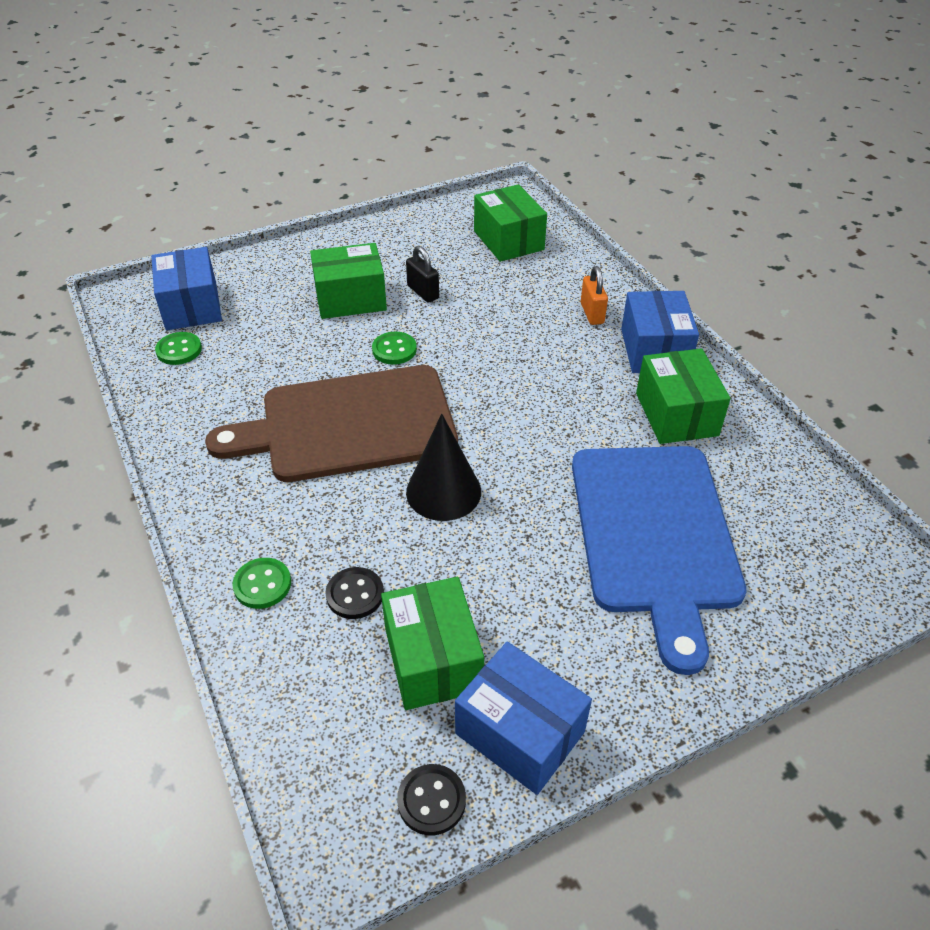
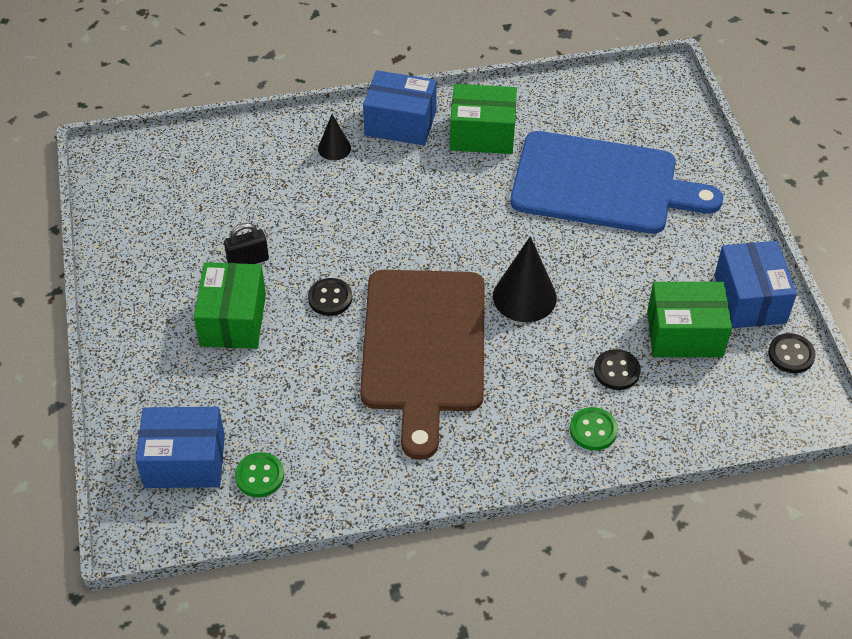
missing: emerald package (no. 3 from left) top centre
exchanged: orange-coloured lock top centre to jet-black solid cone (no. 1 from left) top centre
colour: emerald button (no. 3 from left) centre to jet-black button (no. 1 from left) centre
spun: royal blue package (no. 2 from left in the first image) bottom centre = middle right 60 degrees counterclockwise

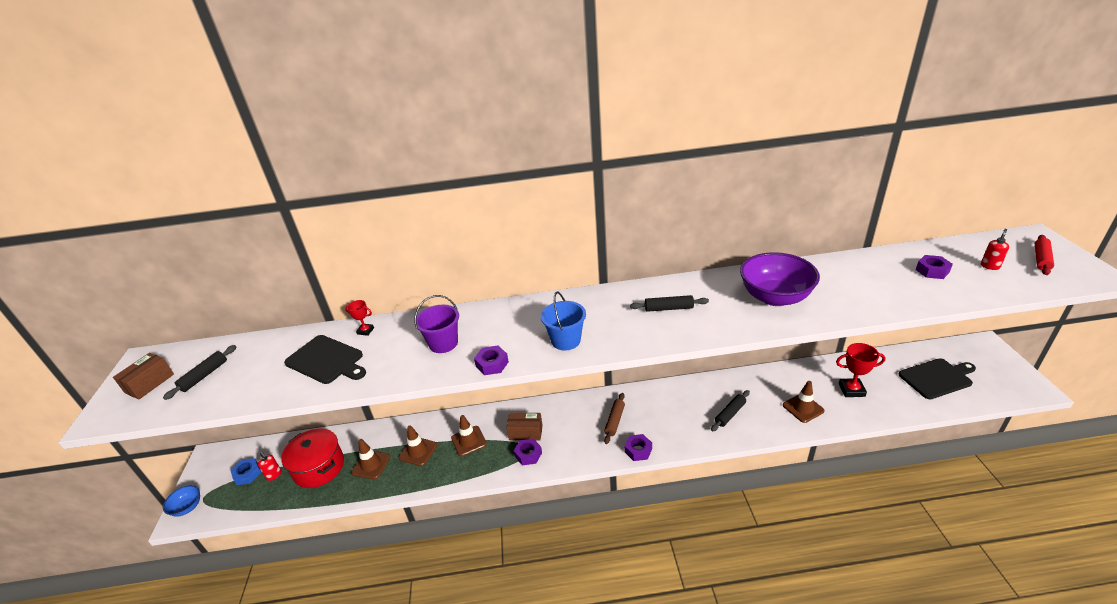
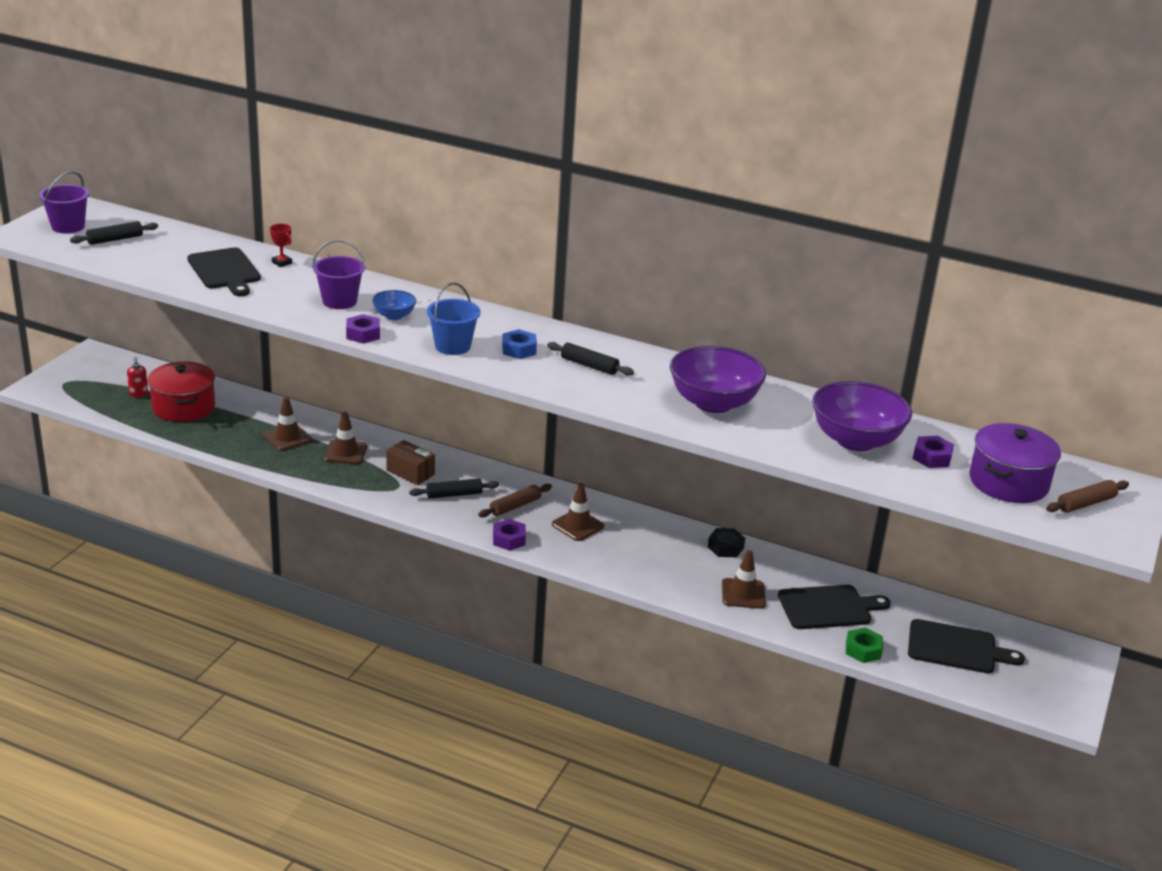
missing: violet hex nut (no. 2 from left) bottom centre
appeared: jet-black hex nut centre; violet serving bowl (no. 2 from left) middle right; emerald hex nut bottom right
relocated: royal blue serving bowl bottom left to centre; royal blue hex nut bottom left to centre; dark brown safety cone (no. 1 from left in the first image) bottom left to dark brown safety cone (no. 3 from left) centre; jet-black rolling pin (no. 3 from left in the first image) bottom centre to jet-black rolling pin (no. 2 from left) centre
exchanged: dark brown package (no. 1 from left) middle left to violet bucket (no. 1 from left) top left; red award cup (no. 2 from left) middle right to jet-black chopping board (no. 2 from left) bottom right; red soap dispenser (no. 2 from left) middle right to violet pot middle right
colour: red rolling pin middle right to dark brown rolling pin (no. 2 from left) middle right

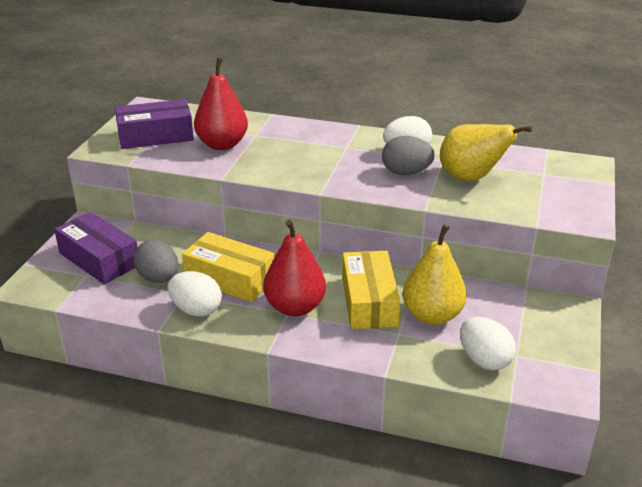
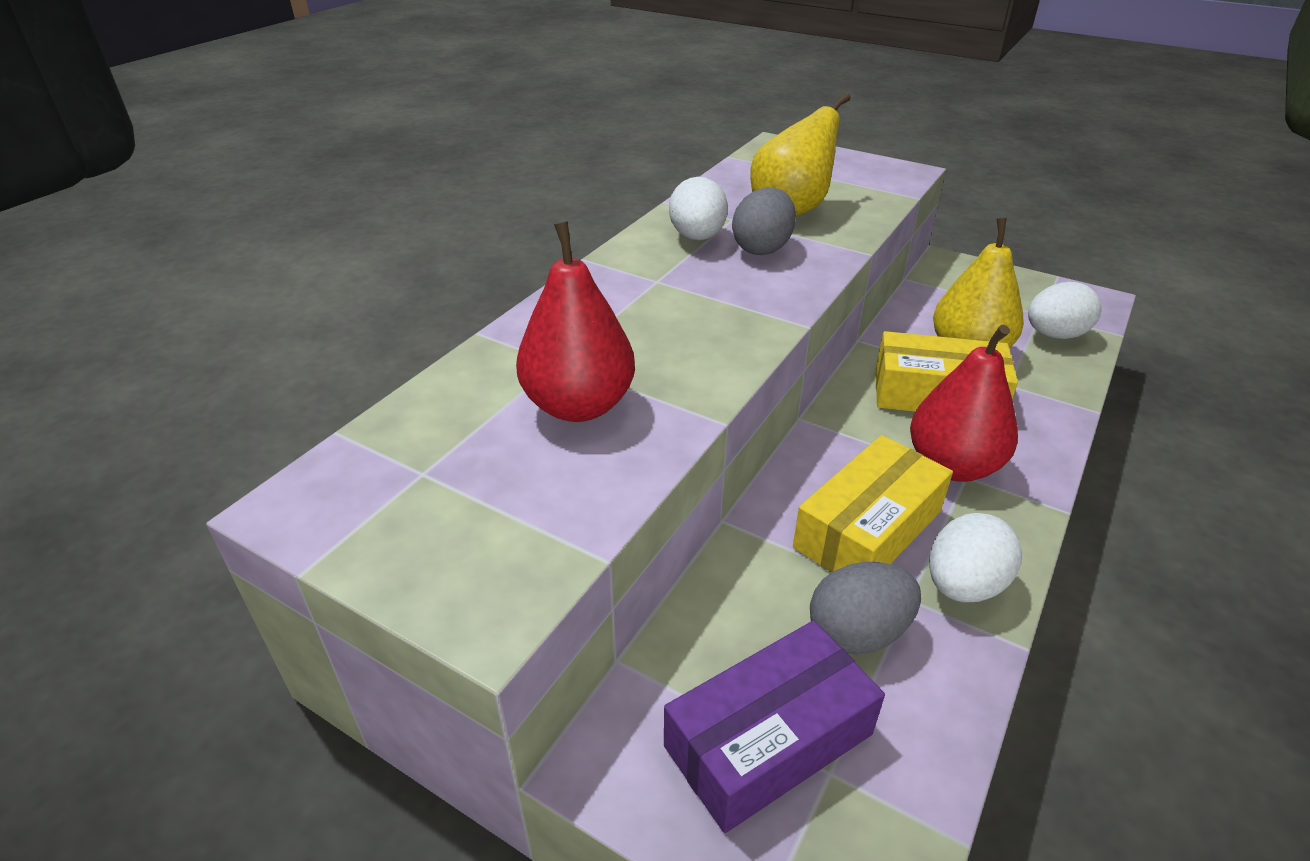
missing: violet package (no. 2 from left) top left

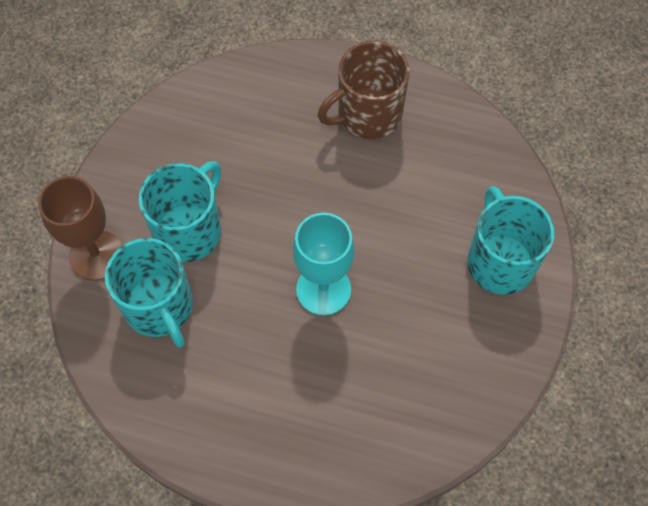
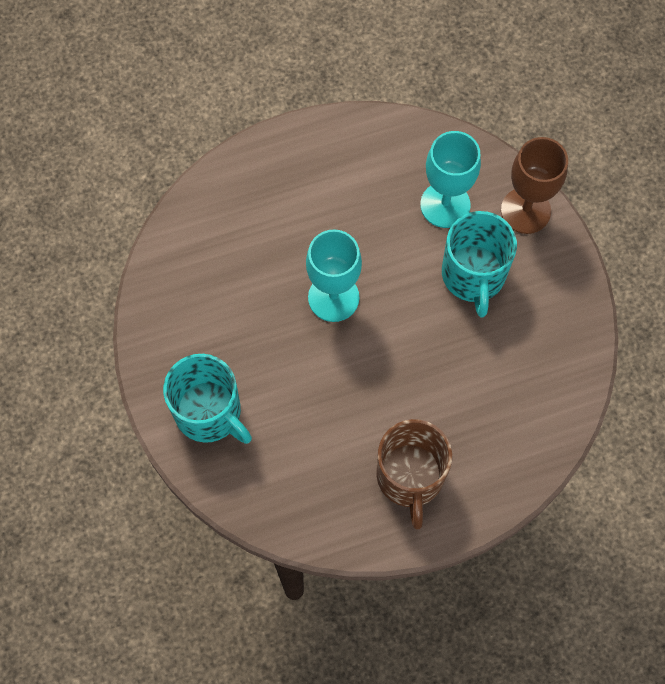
exchanged: teal coffee mug (no. 1 from left) middle left to teal goblet (no. 2 from left) top right
spun: dark brown coffee mug top centre = bottom centre 150 degrees clockwise

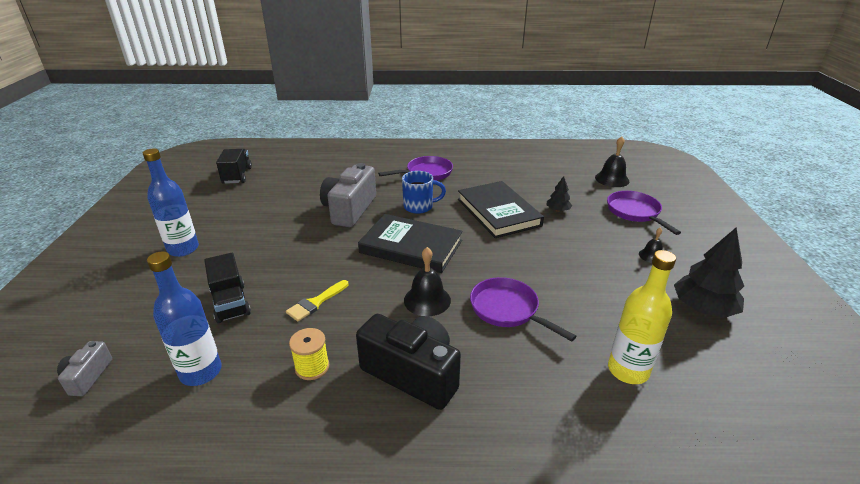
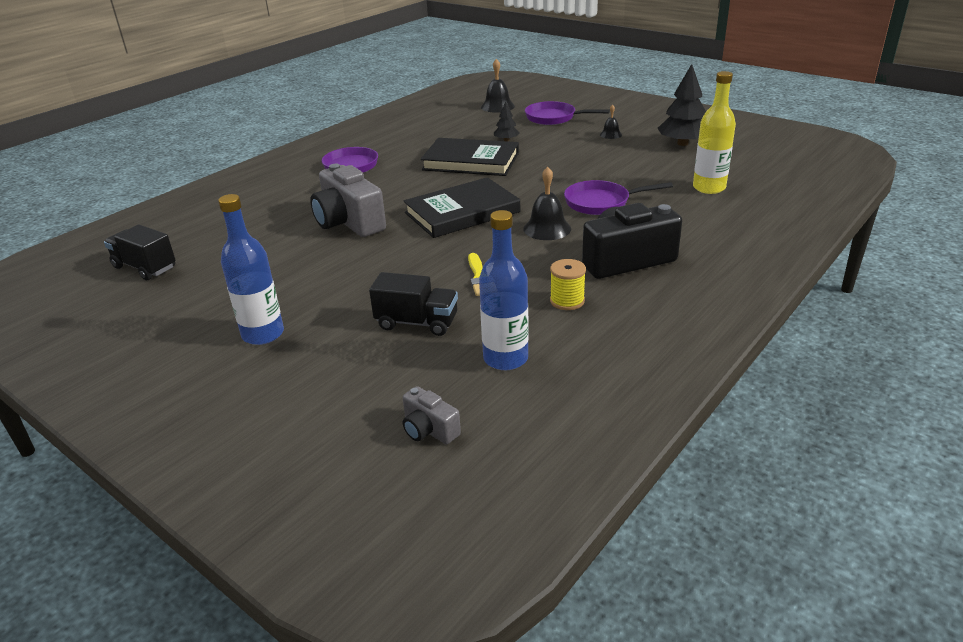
missing: royal blue coffee mug centre

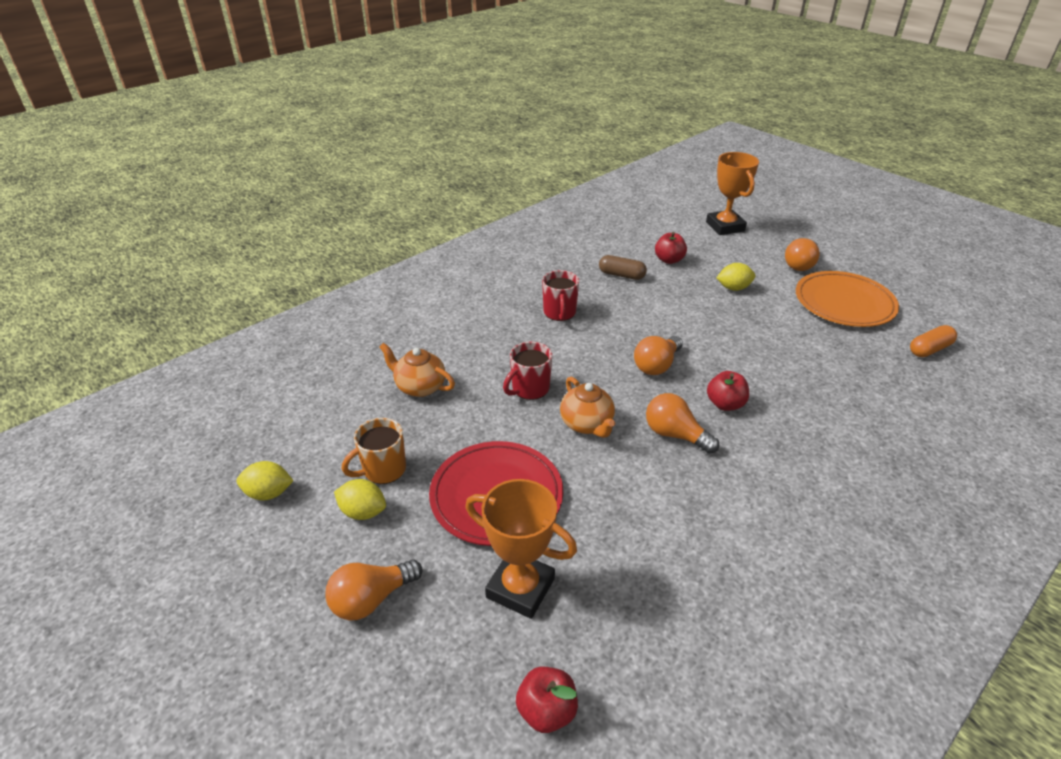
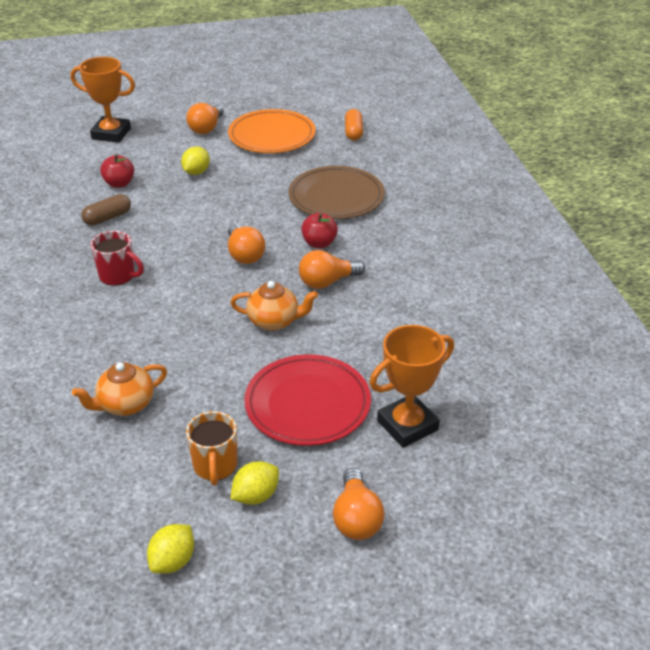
missing: red coffee mug (no. 1 from left) centre; red apple fruit (no. 1 from left) bottom centre
appeared: dark brown plate top centre
spun: orange-coloured light bulb (no. 4 from left in the first image) middle right = top left 45 degrees clockwise

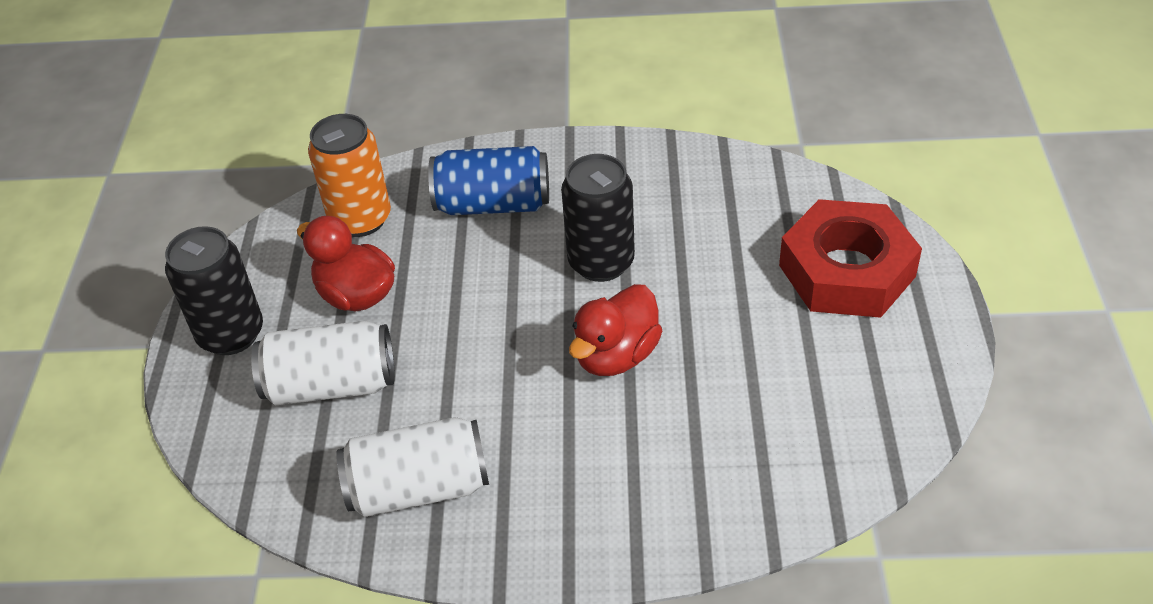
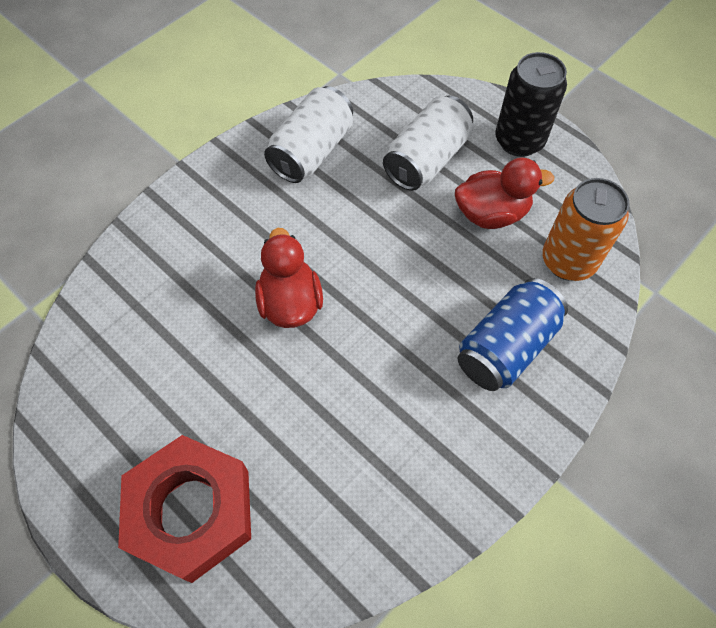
missing: jet-black can (no. 2 from left) centre

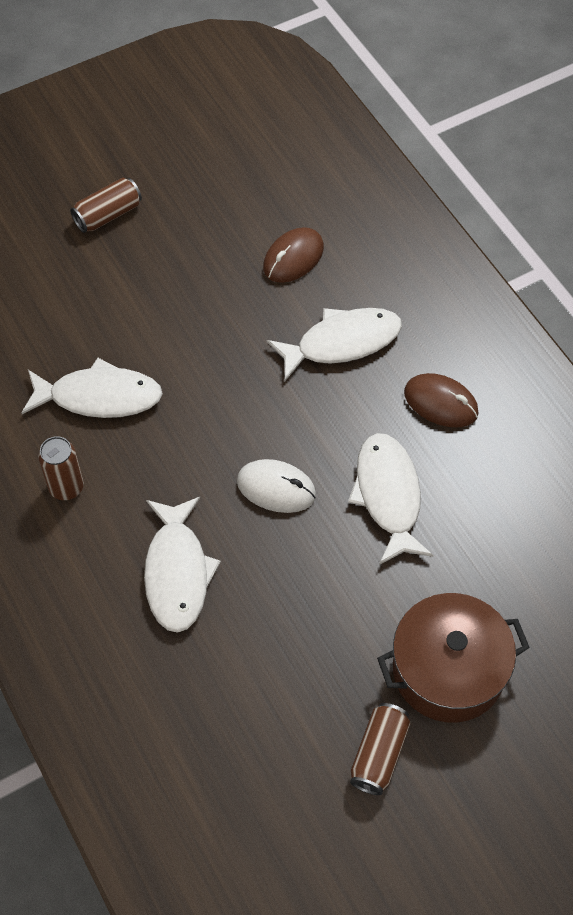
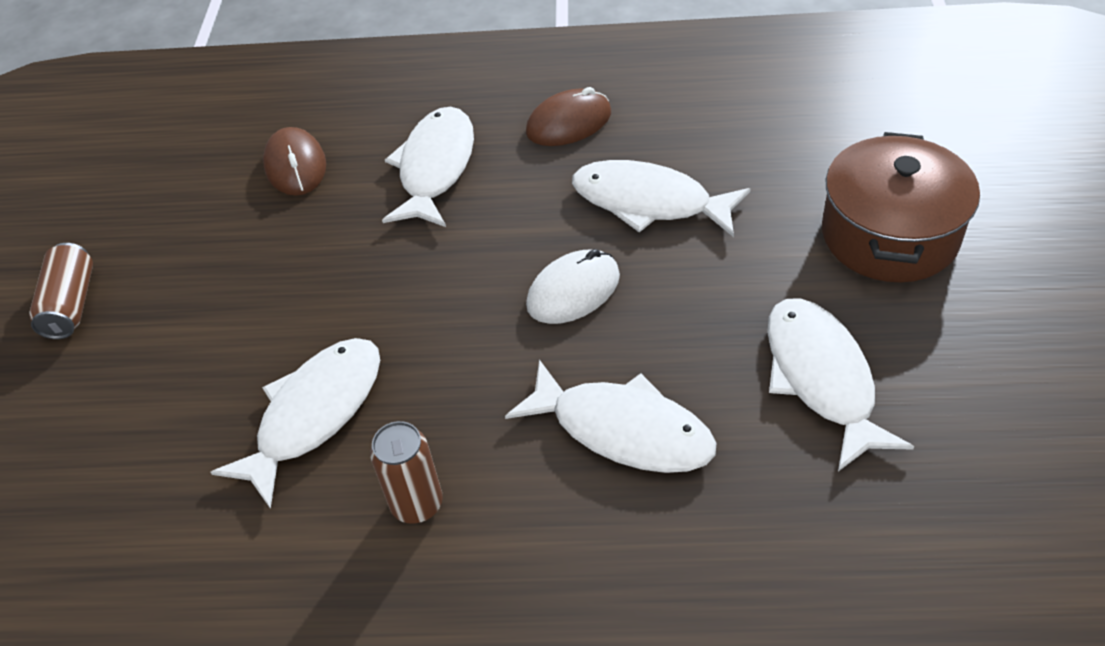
missing: dark brown can (no. 3 from left) bottom centre
appeared: pure white fish (no. 5 from left) middle right

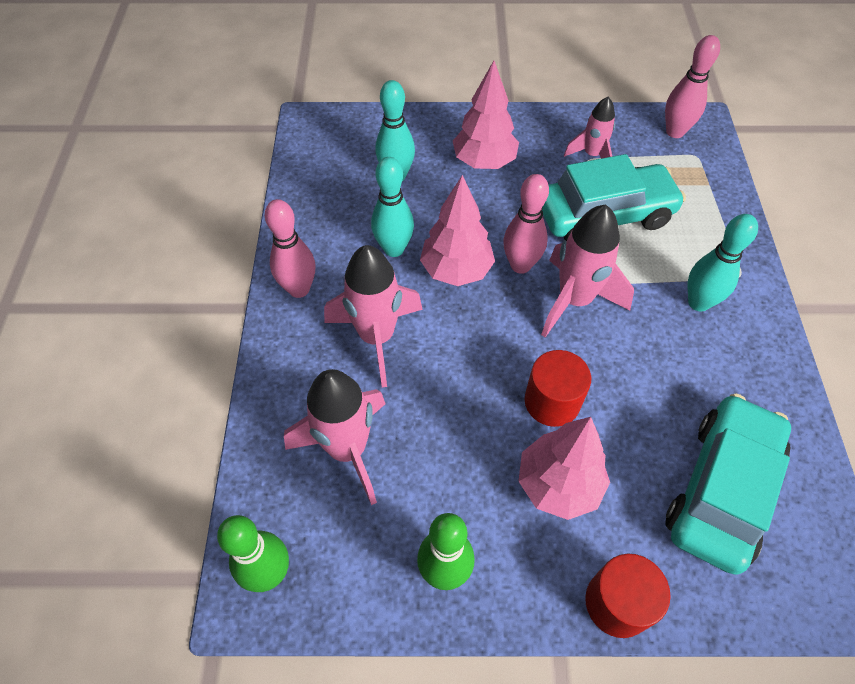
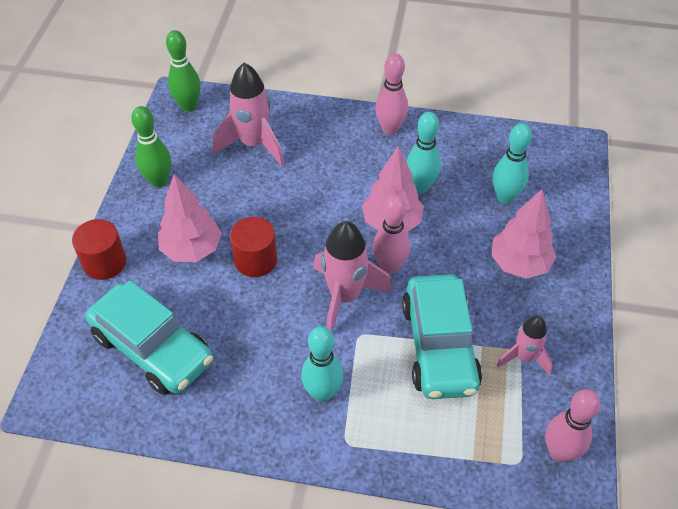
missing: pink spaceship (no. 2 from left) centre

